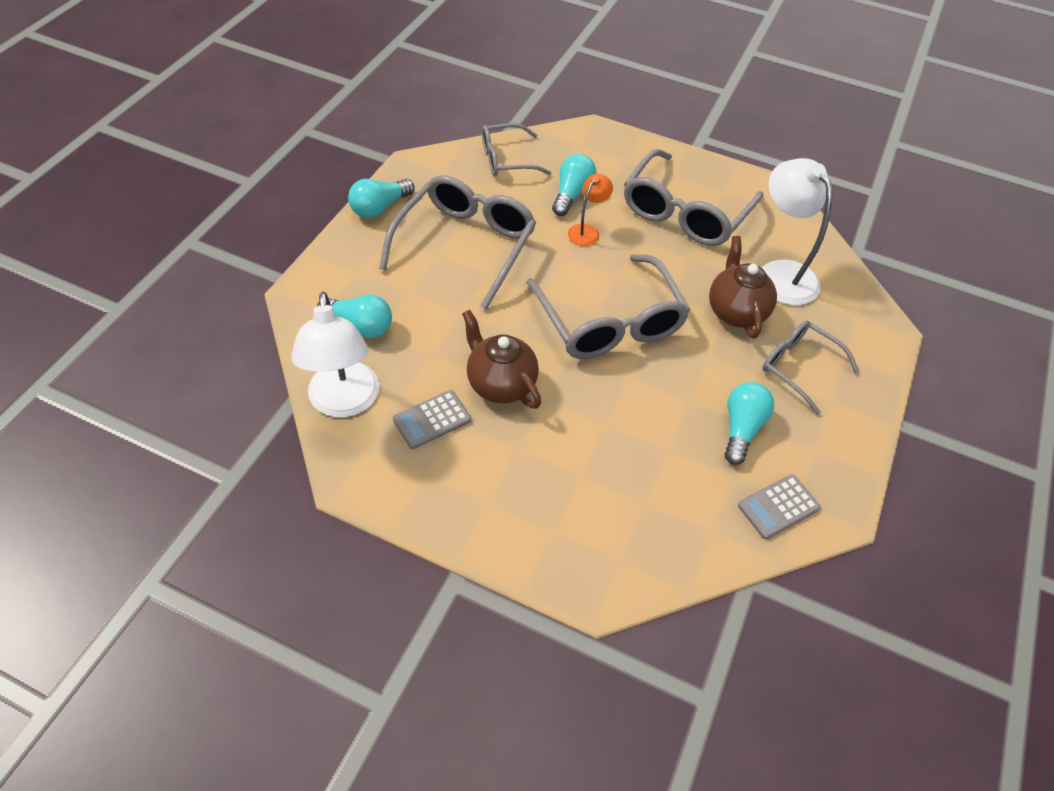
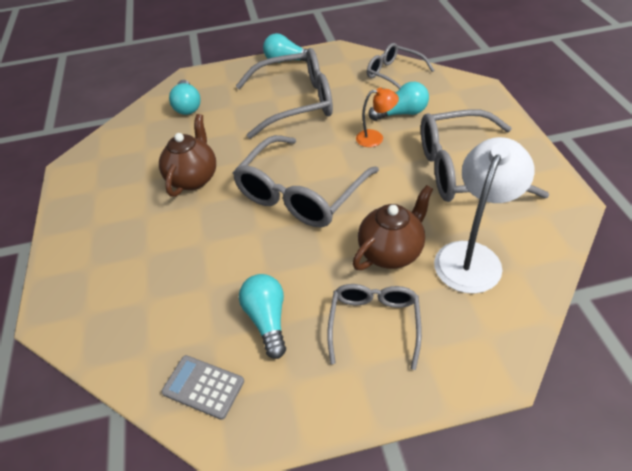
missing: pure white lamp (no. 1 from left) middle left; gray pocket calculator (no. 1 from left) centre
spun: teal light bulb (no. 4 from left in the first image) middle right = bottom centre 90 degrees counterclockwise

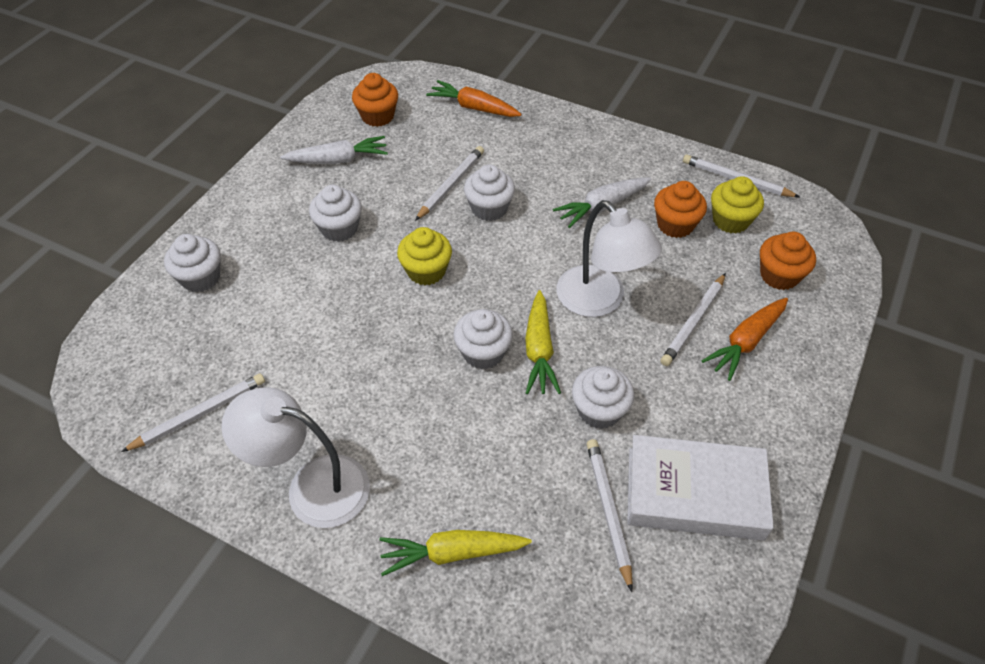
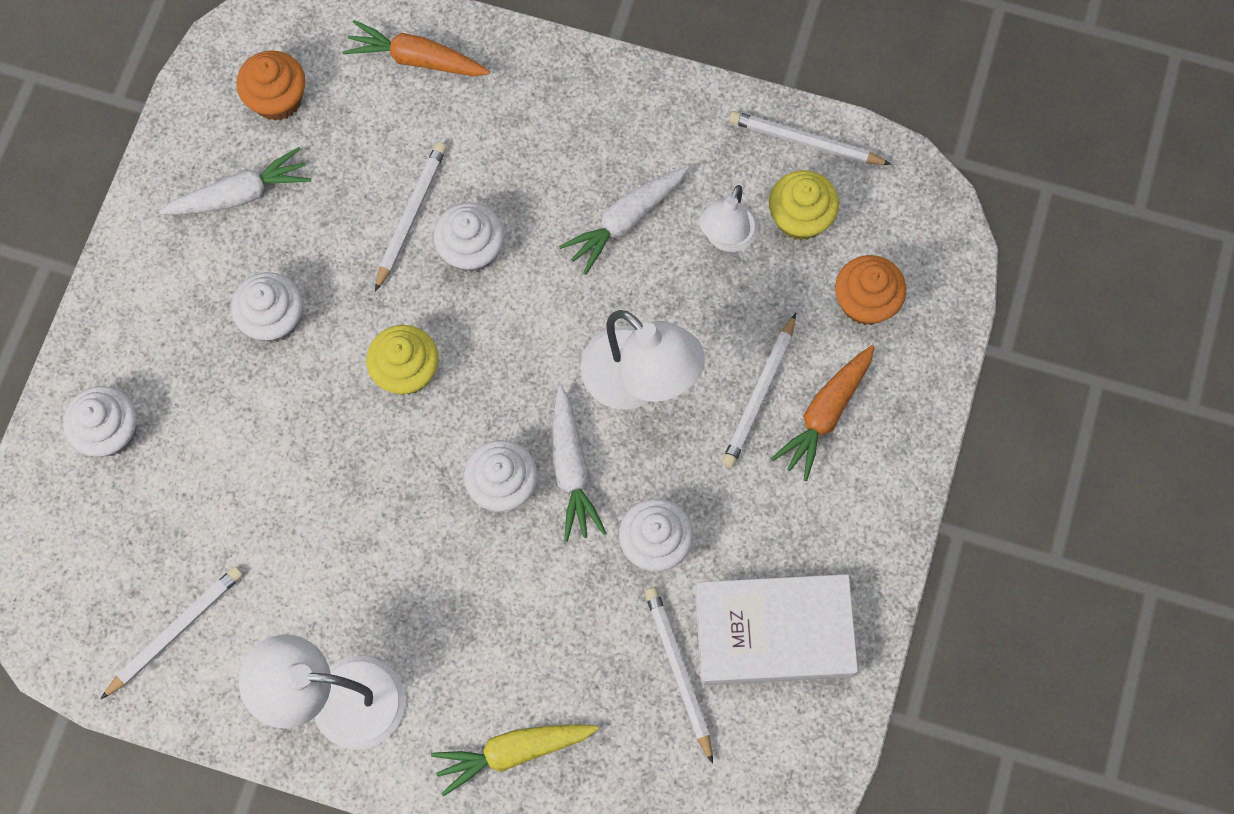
exchanged: orange-coloured muffin (no. 2 from left) top right to pure white lamp (no. 3 from left) top centre
colour: golden toy carrot (no. 2 from left) centre to pure white toy carrot (no. 2 from left) centre

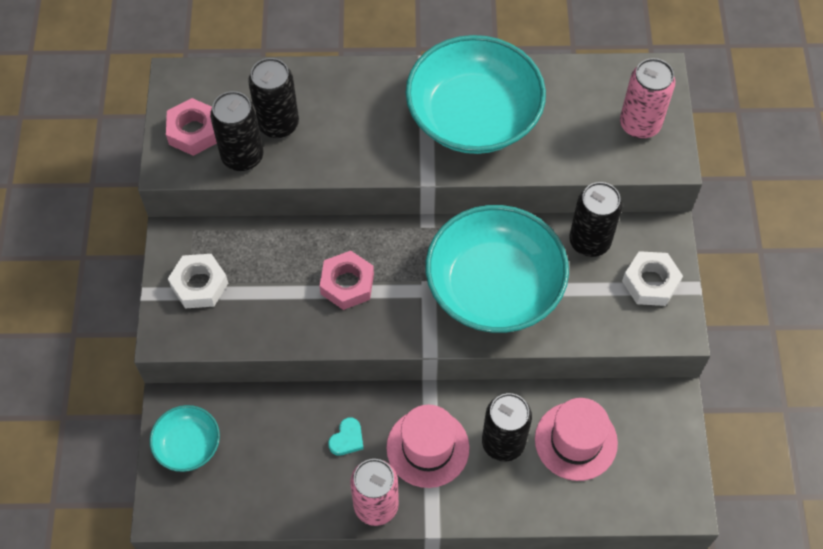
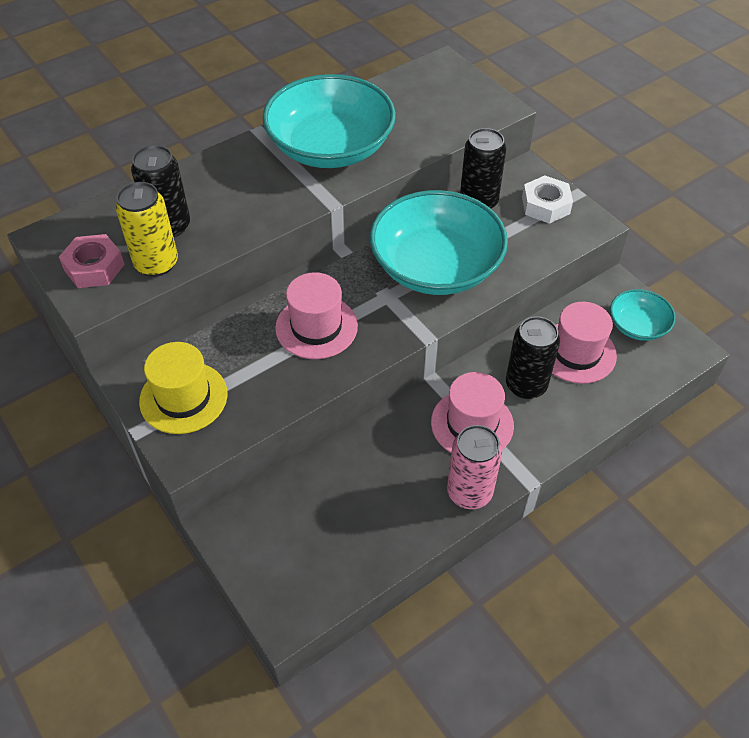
missing: teal heart bottom centre; pink can (no. 2 from left) top right
relocated: teal serving bowl (no. 1 from left in the first image) bottom left to teal serving bowl (no. 3 from left) middle right
exchanged: pure white hex nut (no. 1 from left) middle left to golden hat middle left; pink hex nut (no. 2 from left) centre to pink hat (no. 1 from left) centre
colour: jet-black can (no. 1 from left) top left to golden can top left

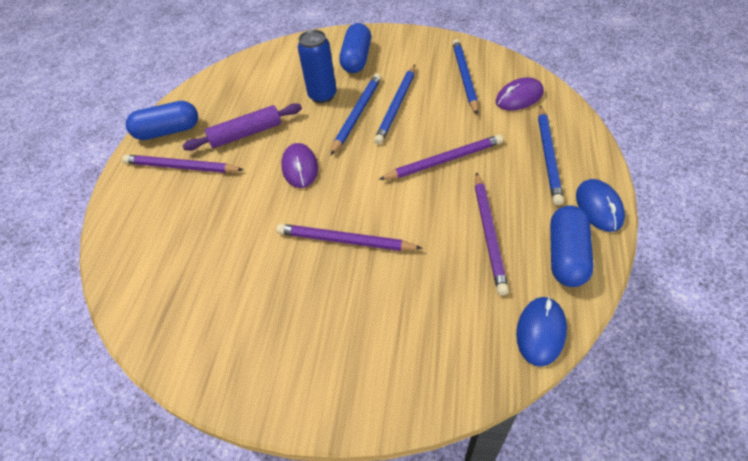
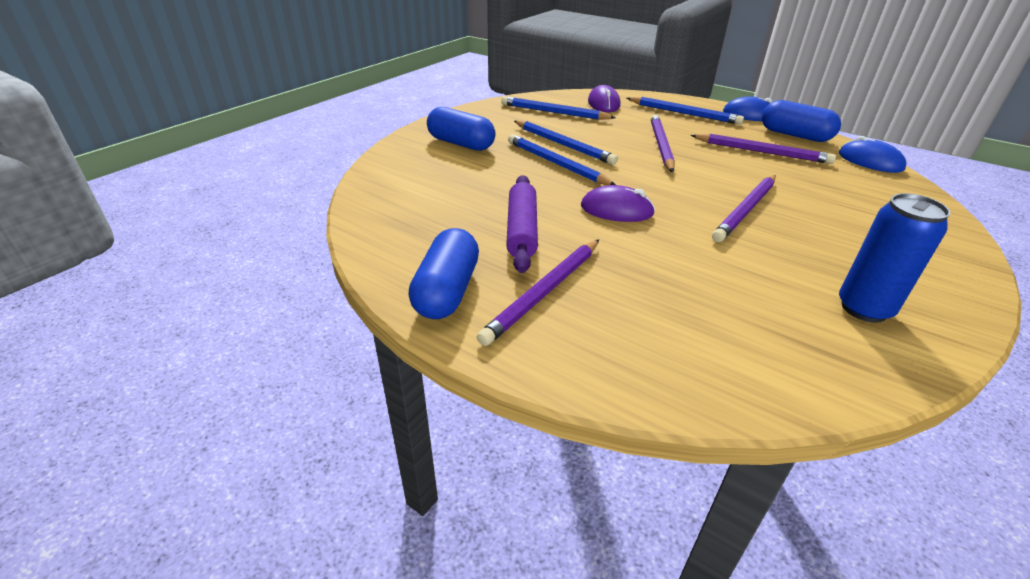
relocated: royal blue can top centre to middle right

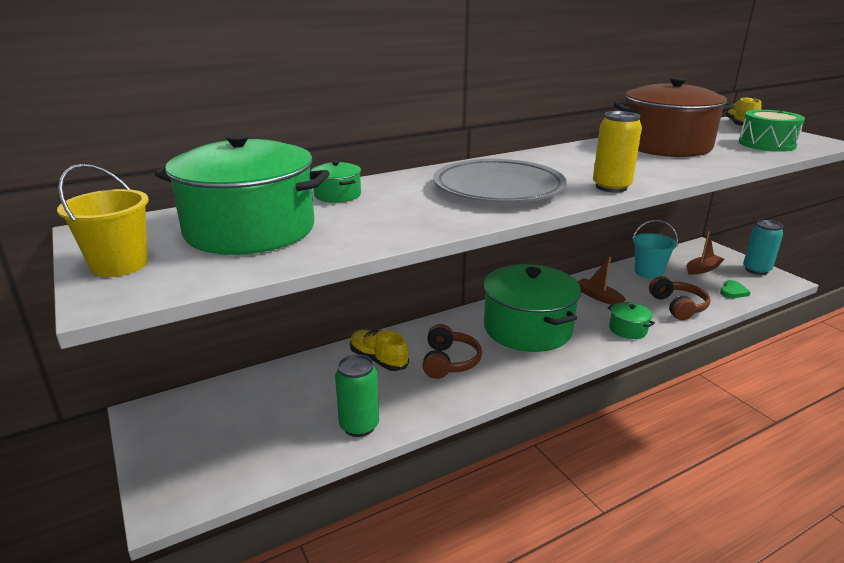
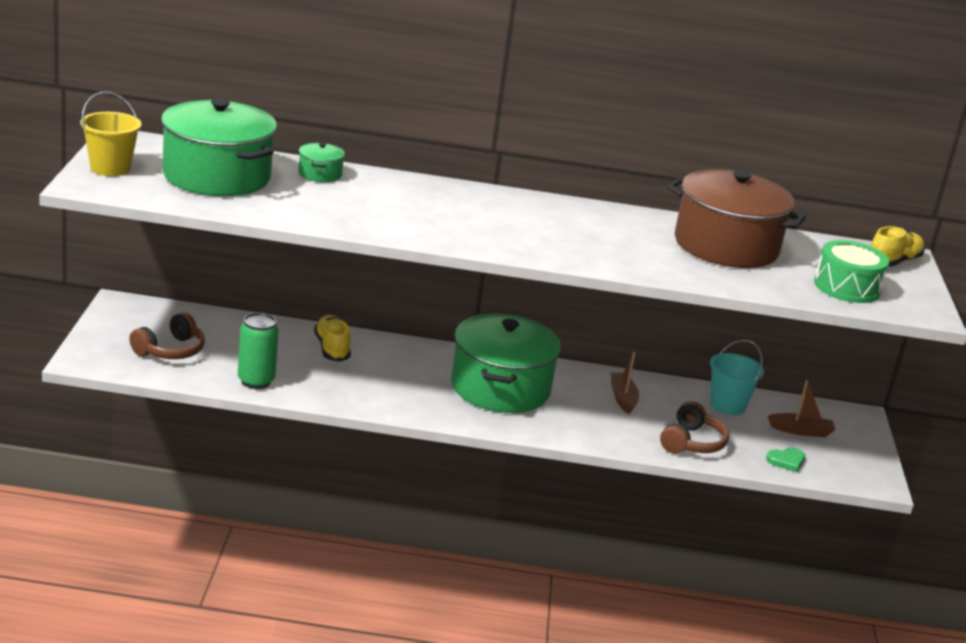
missing: gray plate top centre; golden can top right; emerald pot (no. 4 from left) middle right; teal can middle right
relocated: dark brown headphones (no. 1 from left) centre to middle left

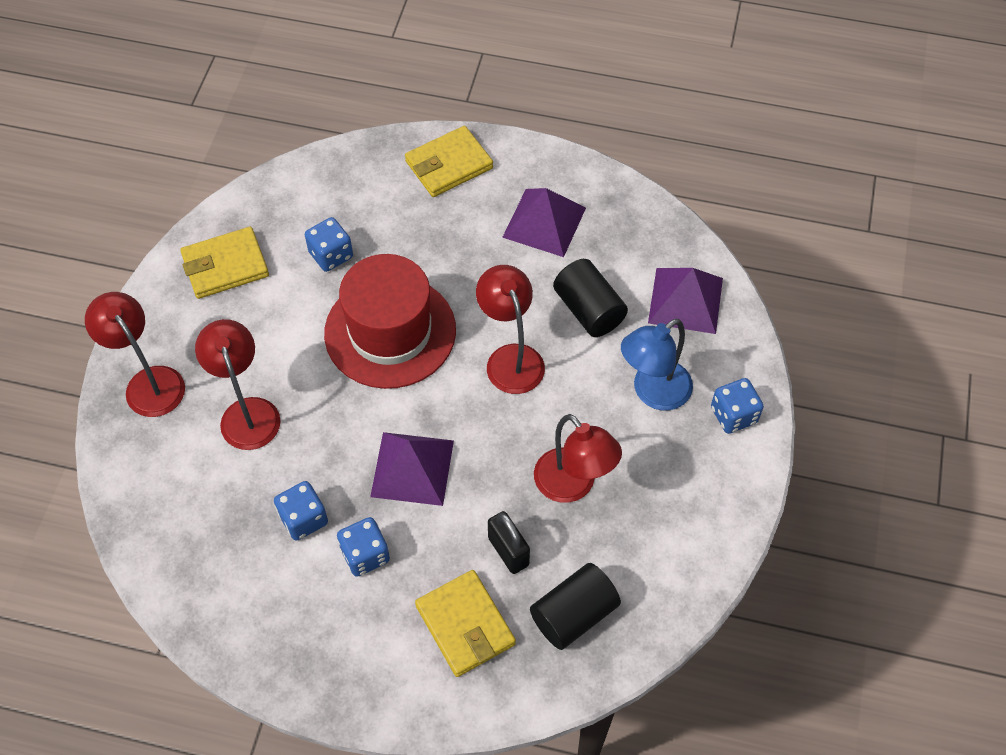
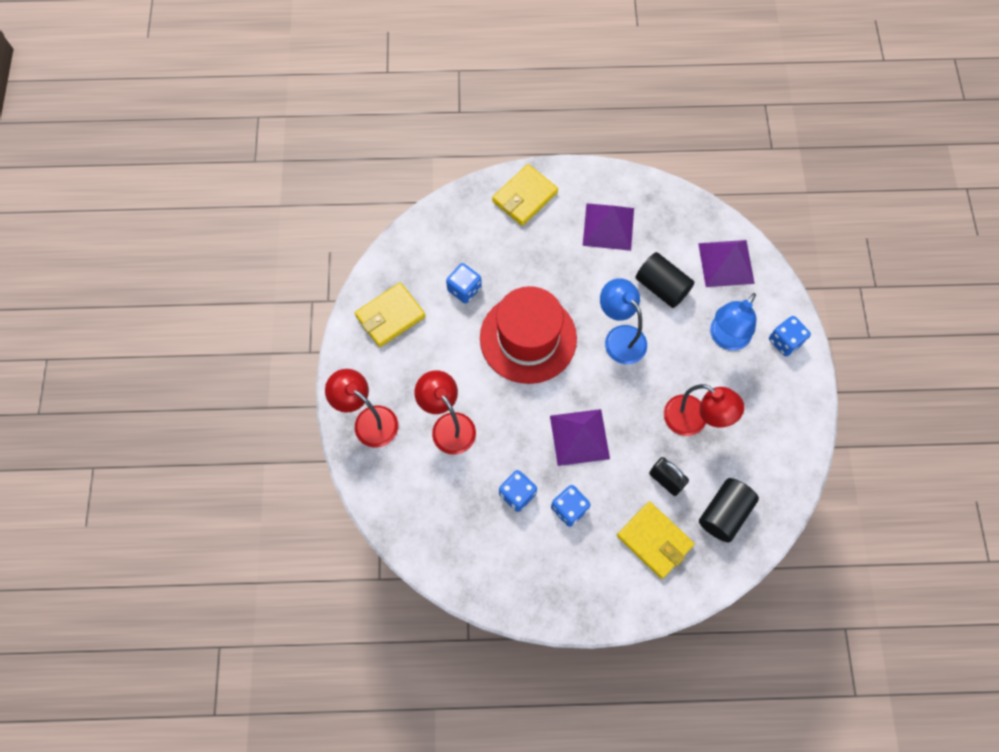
colour: red lamp (no. 3 from left) centre to royal blue lamp (no. 1 from left) centre

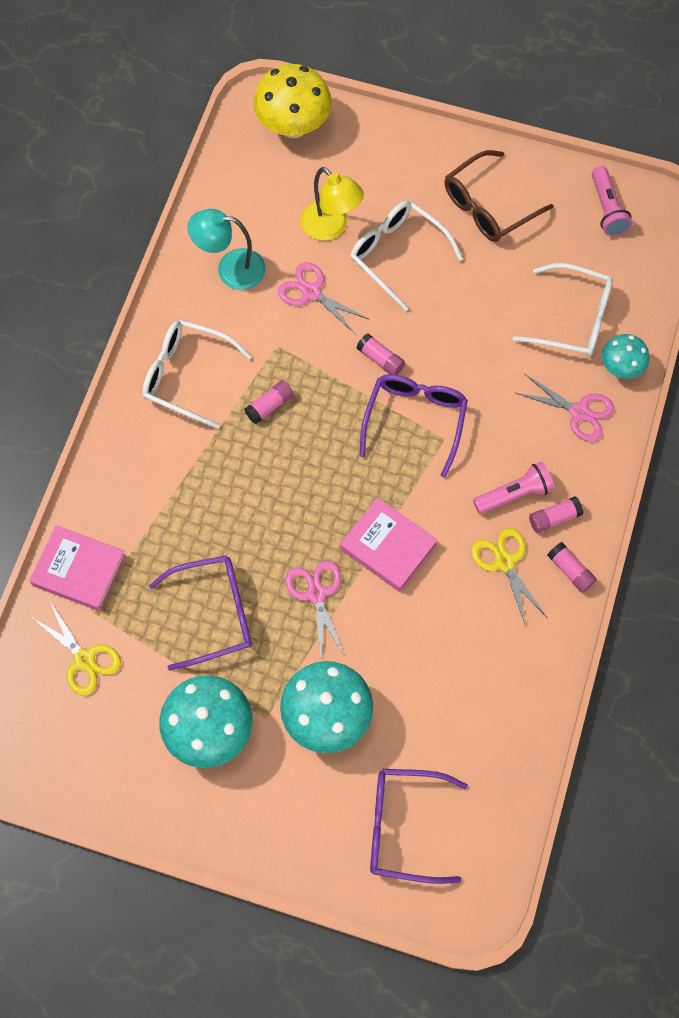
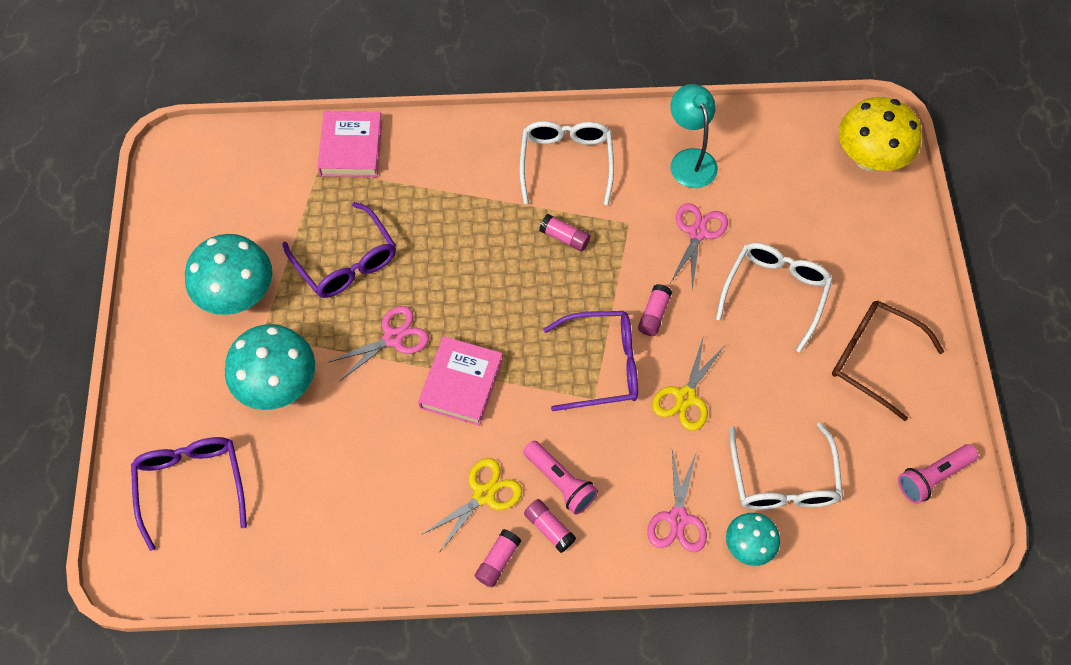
missing: golden lamp top centre
relocated: golden shears (no. 1 from left in the first image) middle left to golden shears (no. 2 from left) centre

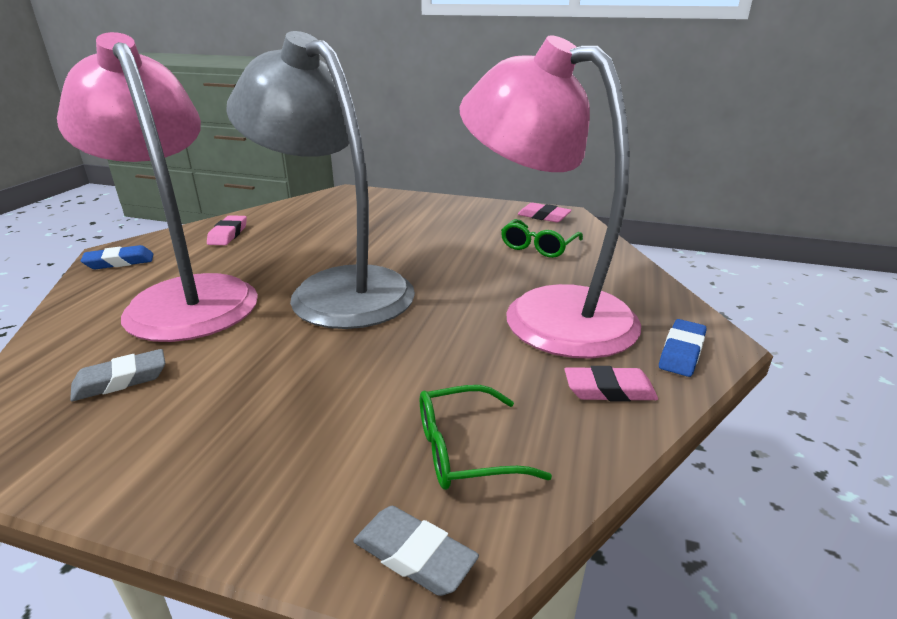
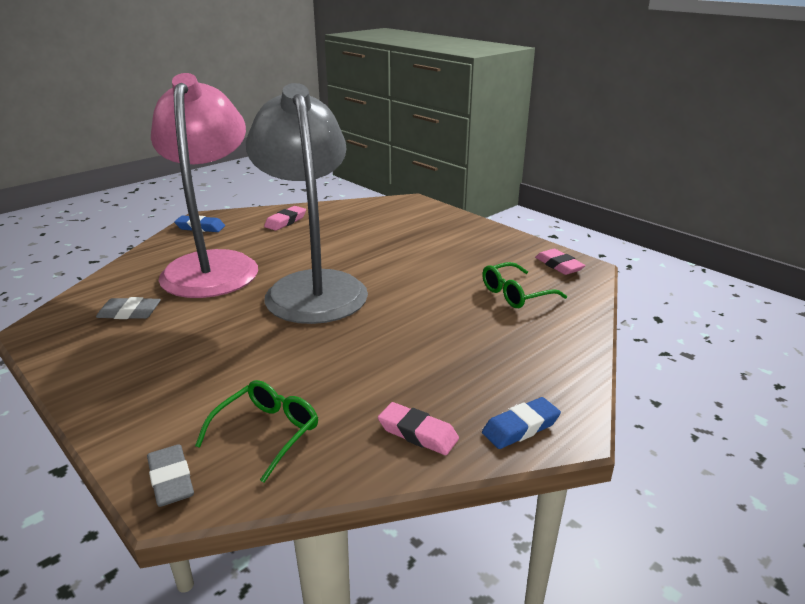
missing: pink lamp (no. 2 from left) top centre
spun: emerald spectacles (no. 1 from left) bottom centre = bottom left 105 degrees clockwise

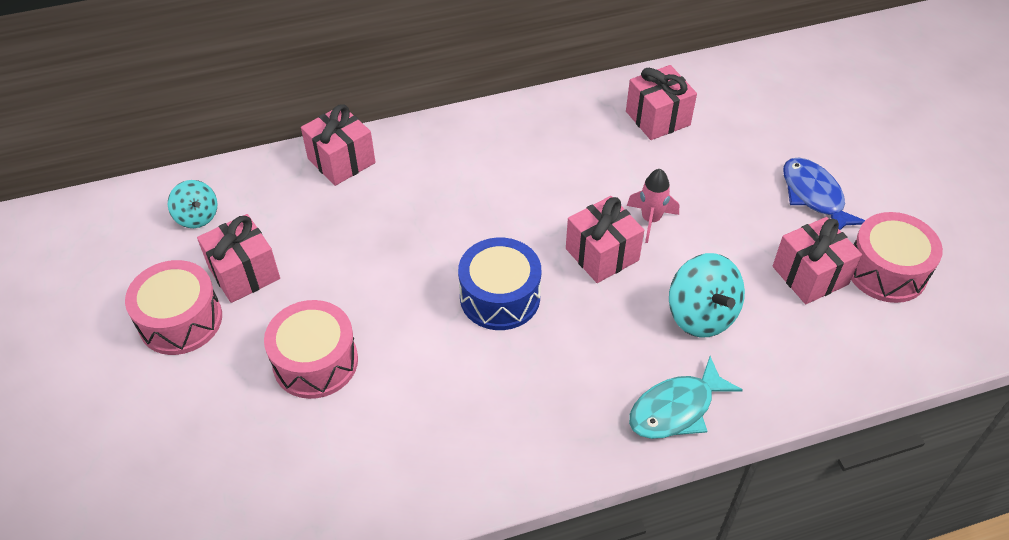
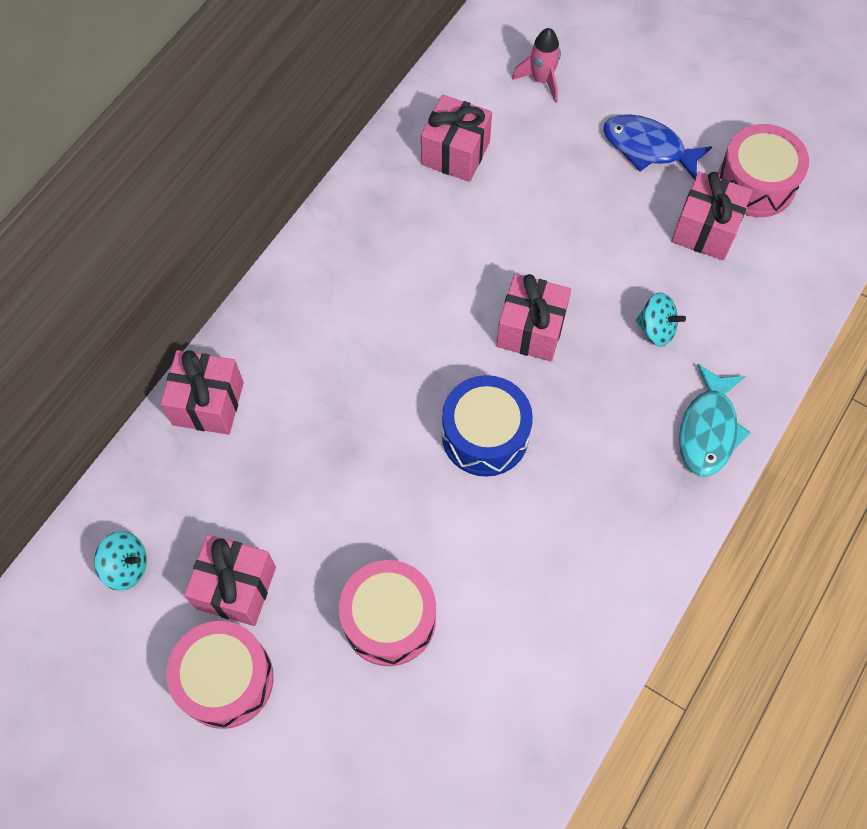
relocated: pink spaceship centre to top centre
size: teal whirligig (no. 2 from left) middle right = middle right x0.62

